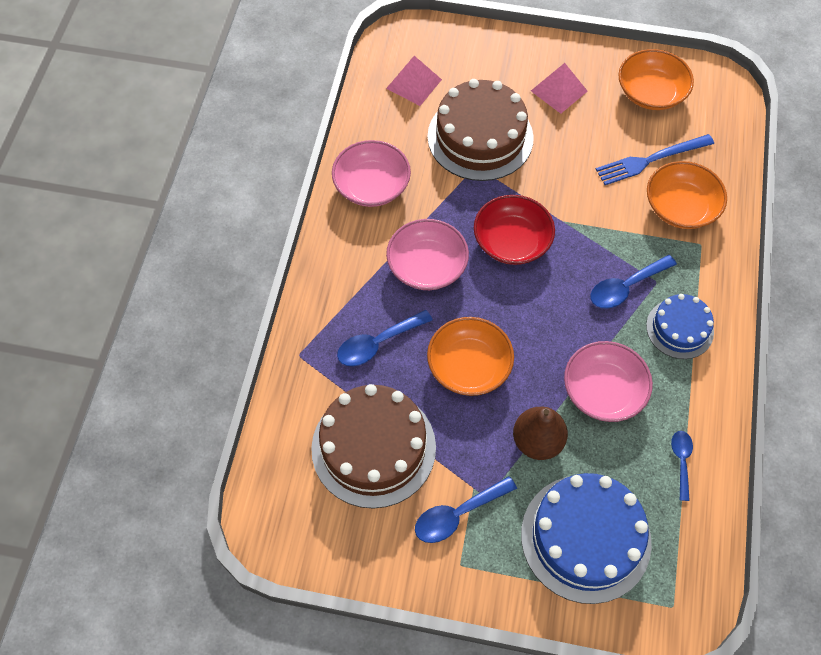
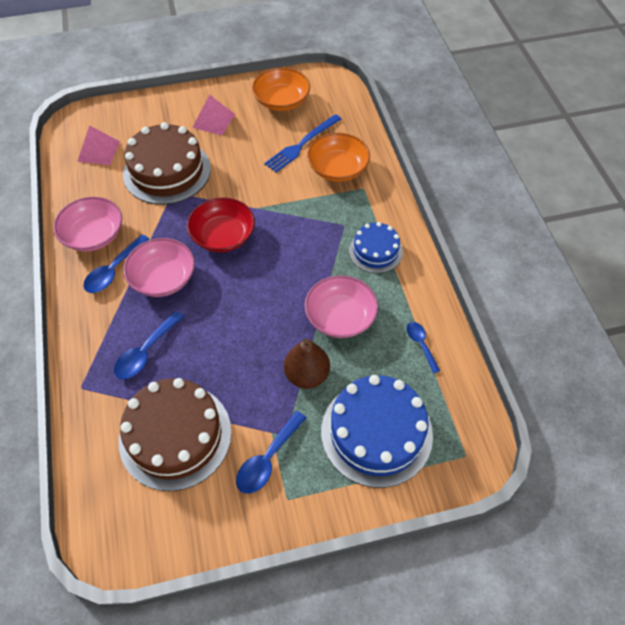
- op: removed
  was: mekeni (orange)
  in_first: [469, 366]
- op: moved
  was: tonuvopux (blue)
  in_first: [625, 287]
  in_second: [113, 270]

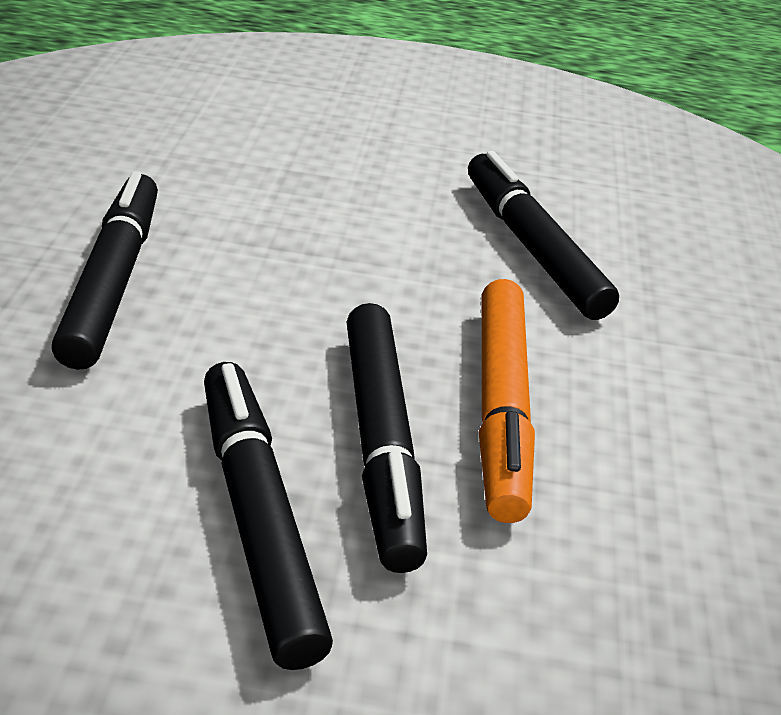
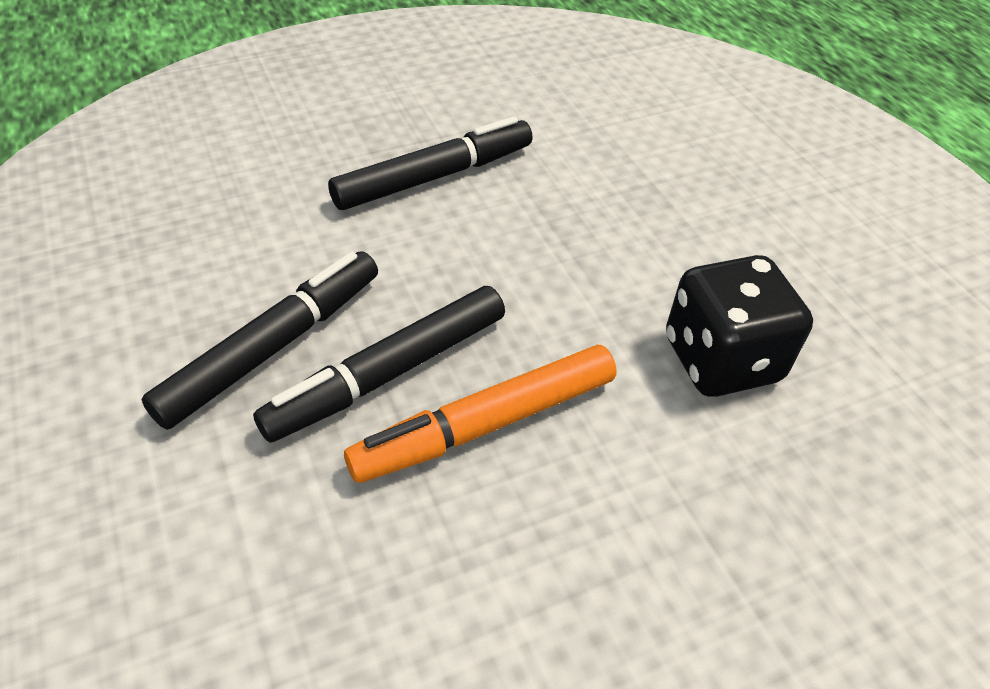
- op: replaced
  was: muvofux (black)
  now: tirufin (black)
  in_first: [531, 247]
  in_second: [721, 360]

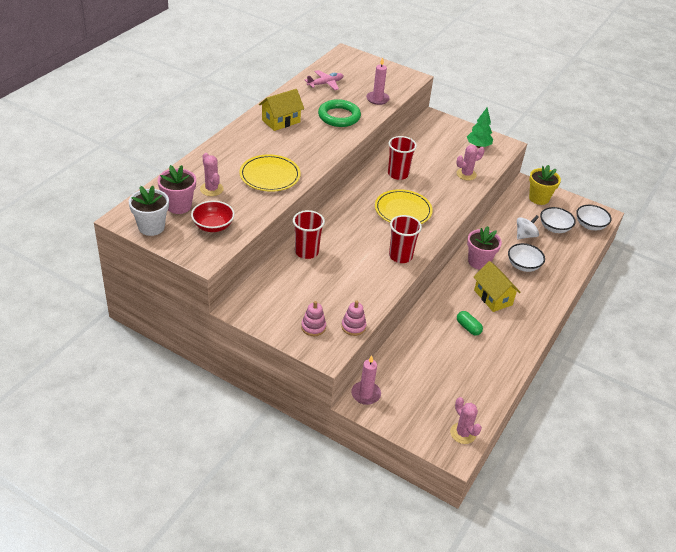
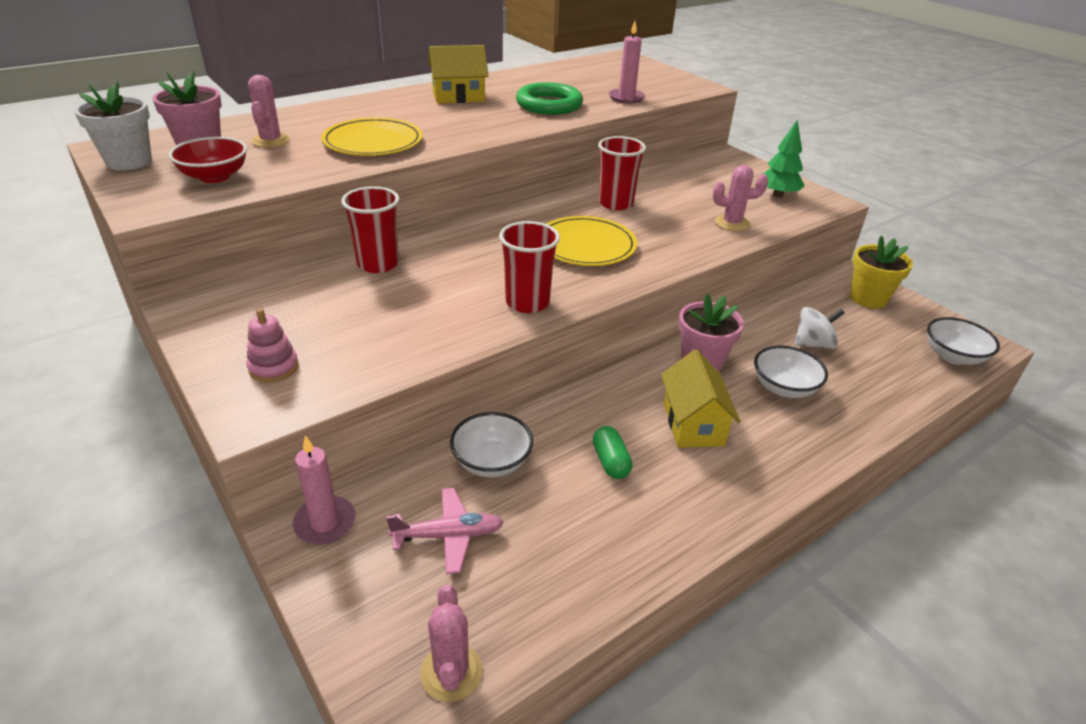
- op: moved
  was: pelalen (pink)
  in_first: [325, 84]
  in_second: [449, 535]
- op: removed
  was: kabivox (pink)
  in_first: [353, 326]
- op: moved
  was: mekeni (white)
  in_first: [554, 228]
  in_second: [491, 462]

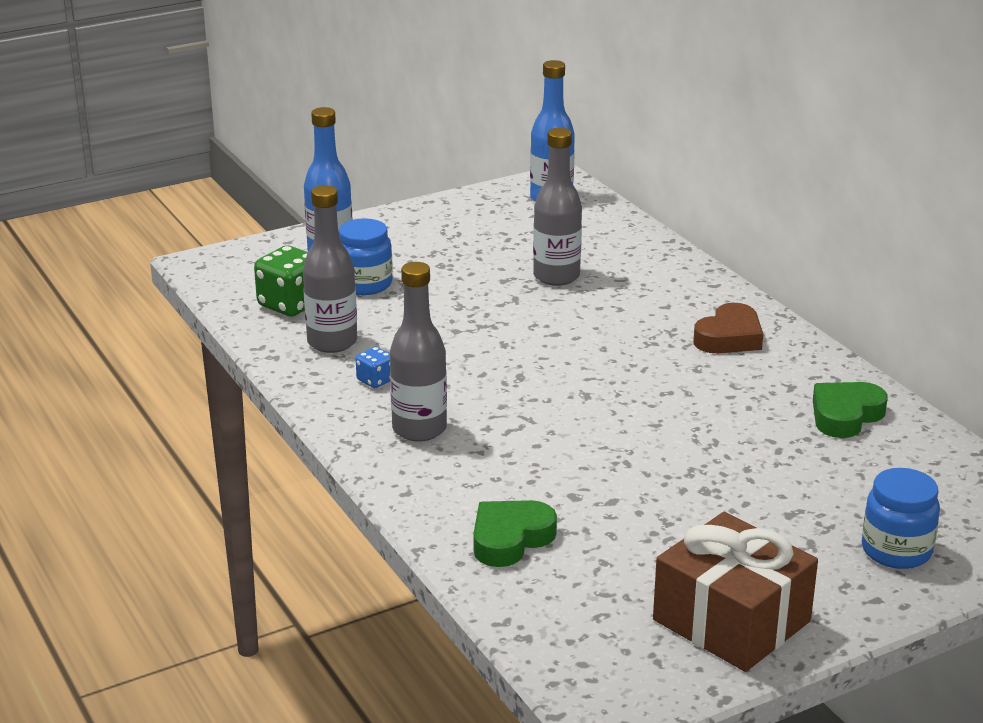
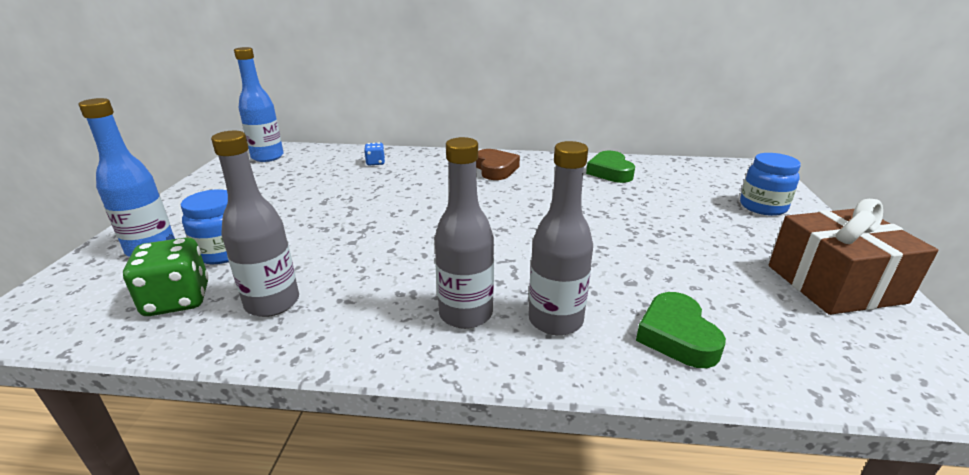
- op: moved
  was: tirufin (blue)
  in_first: [375, 380]
  in_second: [375, 163]
- op: moved
  was: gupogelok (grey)
  in_first: [556, 276]
  in_second: [555, 320]

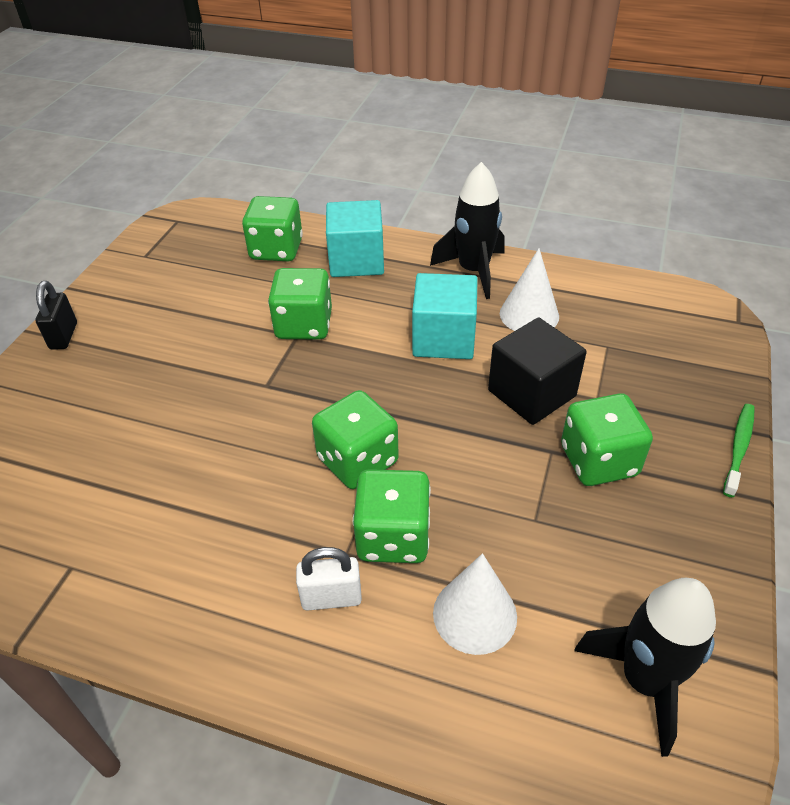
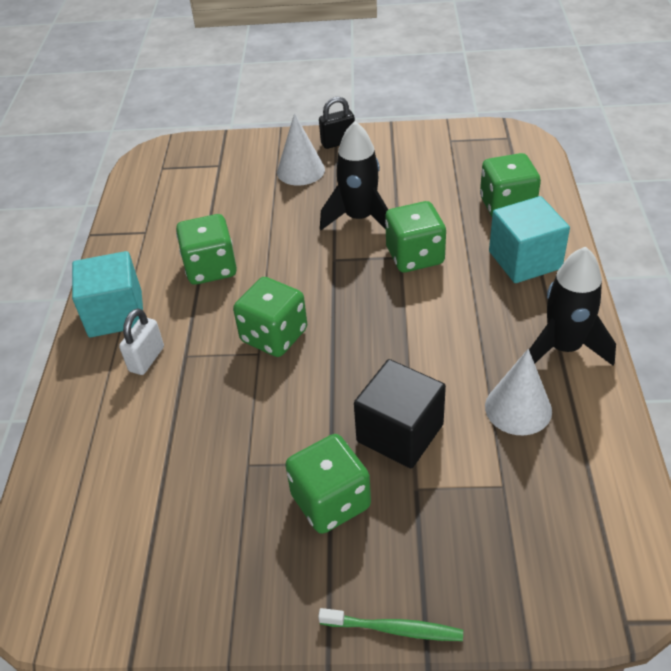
- op: turned
  was: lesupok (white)
  in_first: [331, 598]
  in_second: [146, 359]
  clockwise: 45
- op: moved
  was: tirufin (green)
  in_first: [393, 536]
  in_second: [210, 268]
- op: moved
  was: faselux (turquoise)
  in_first: [443, 338]
  in_second: [115, 314]
- op: moved
  was: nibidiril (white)
  in_first: [475, 614]
  in_second: [300, 170]
- op: moved
  was: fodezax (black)
  in_first: [644, 680]
  in_second: [359, 218]

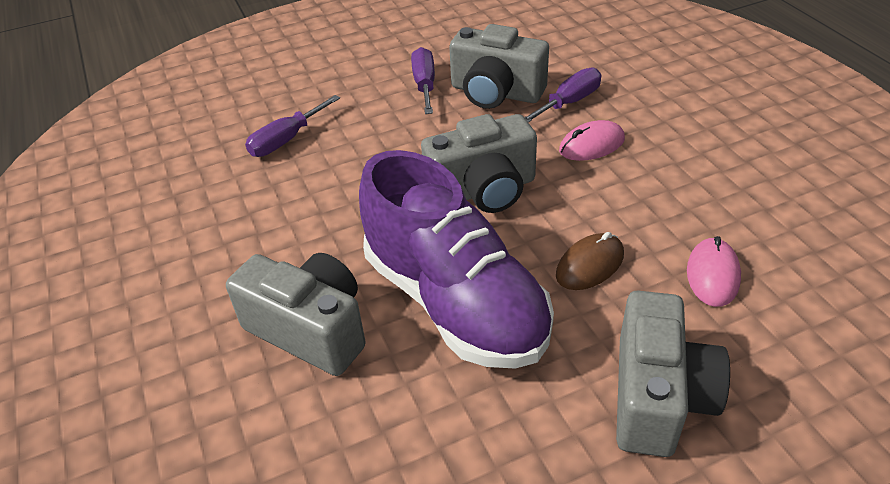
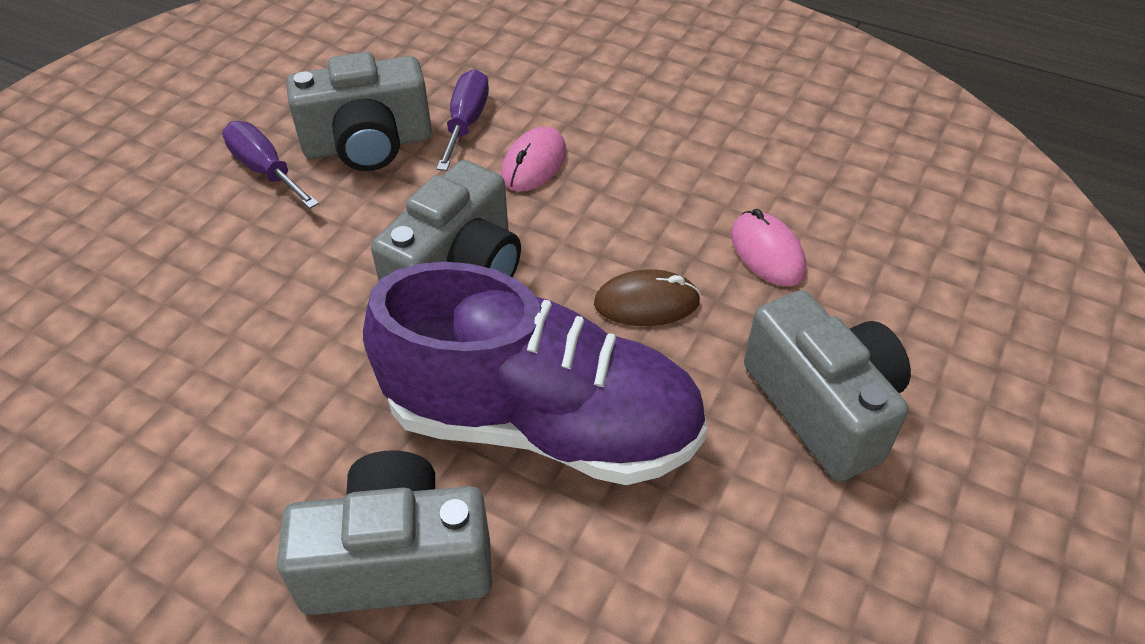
- op: removed
  was: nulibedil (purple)
  in_first: [286, 140]
- op: turned
  was: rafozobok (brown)
  in_first: [589, 265]
  in_second: [646, 303]
  clockwise: 75

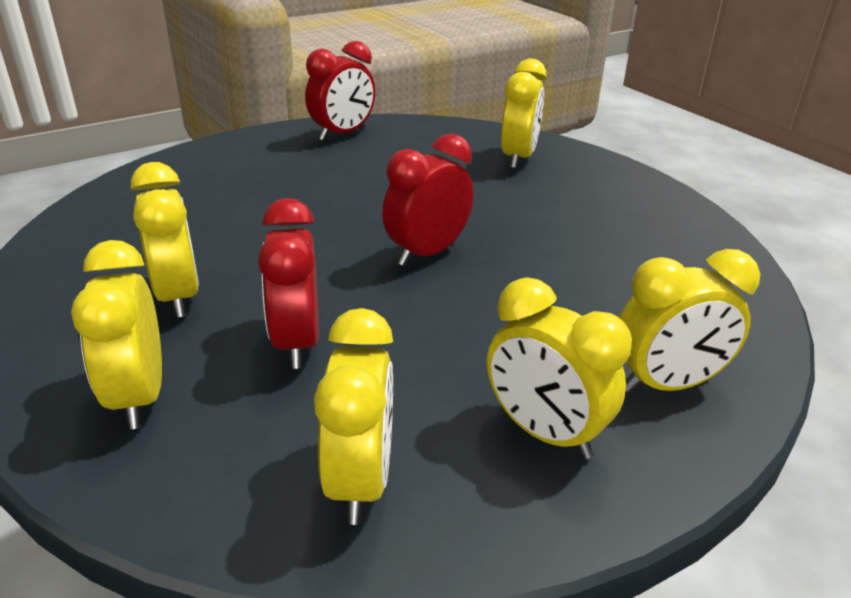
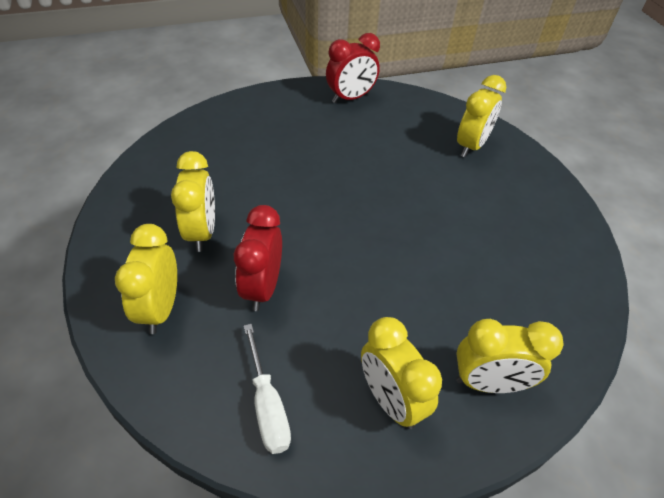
- op: replaced
  was: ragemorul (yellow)
  now: nulibedil (white)
  in_first: [360, 480]
  in_second: [267, 405]
- op: removed
  was: ragemorul (red)
  in_first: [427, 253]

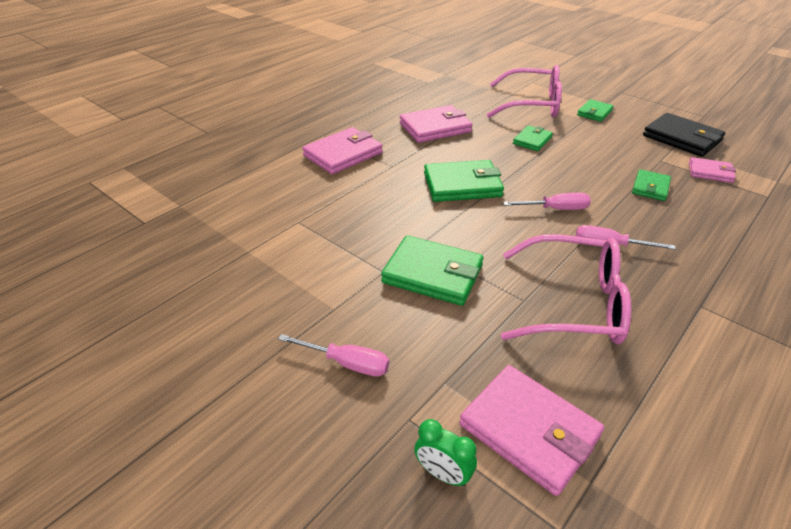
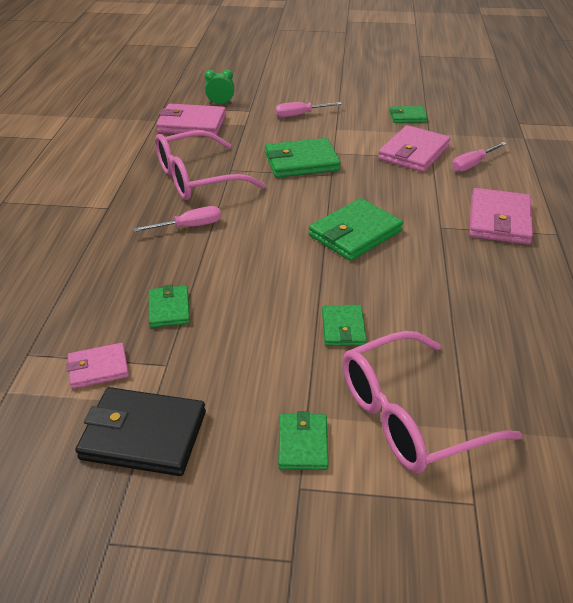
- op: moved
  was: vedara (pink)
  in_first: [435, 128]
  in_second: [413, 152]
- op: moved
  was: nulibedil (pink)
  in_first: [555, 209]
  in_second: [472, 164]
- op: added
  now: vedara (green)
  in_second: [407, 117]

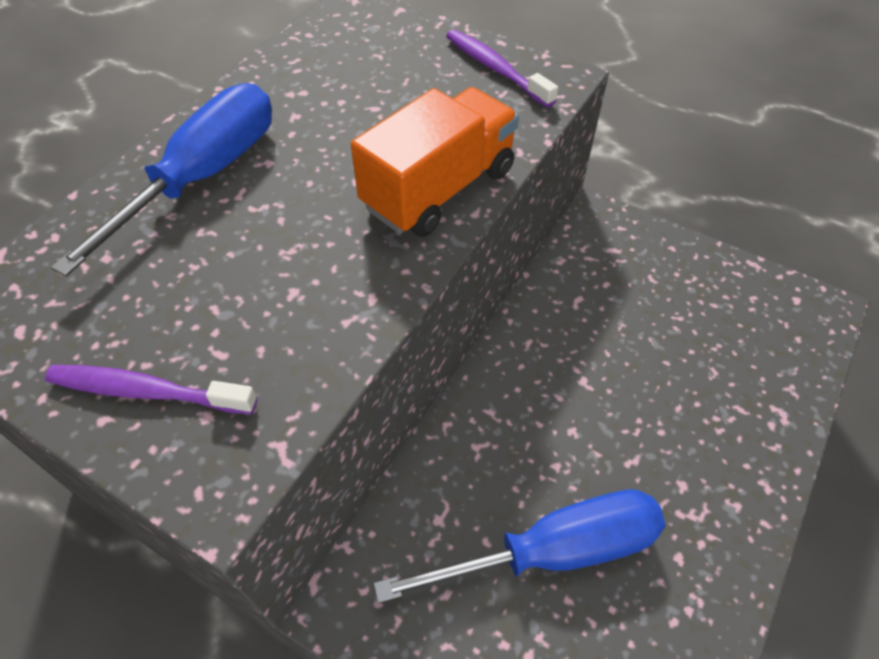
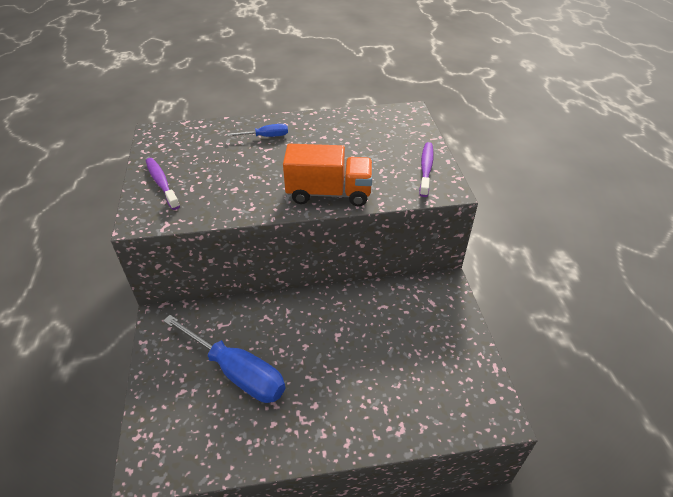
- op: resized
  was: nulibedil (blue)
  in_first: [205, 176]
  in_second: [266, 136]
  ratio: 0.48

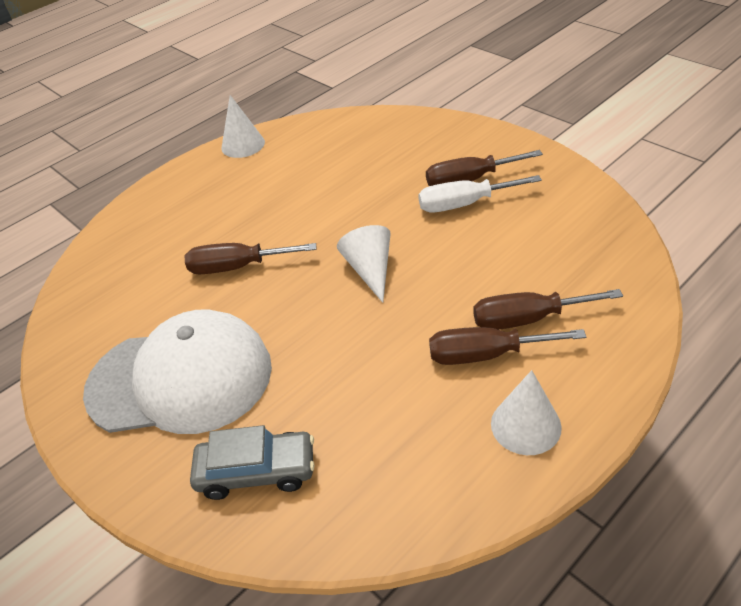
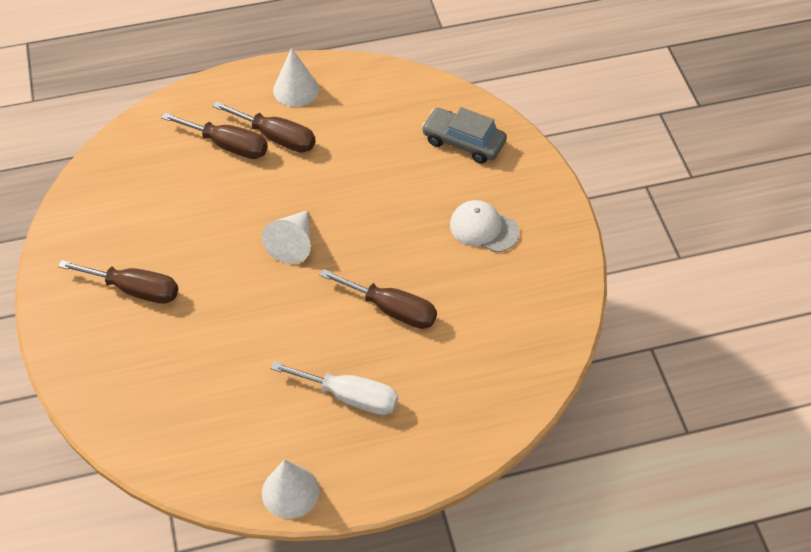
- op: resized
  was: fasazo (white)
  in_first: [181, 379]
  in_second: [483, 228]
  ratio: 0.47
- op: moved
  was: nulibedil (white)
  in_first: [464, 204]
  in_second: [350, 396]

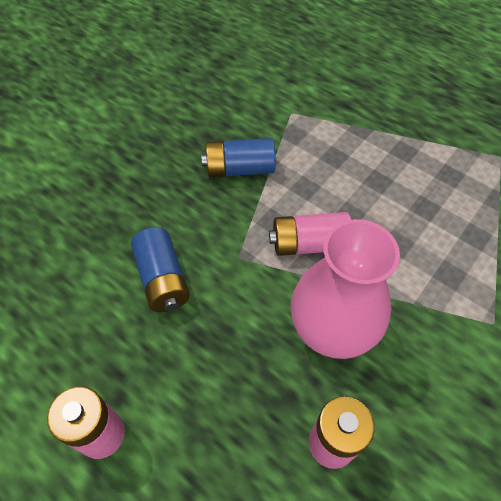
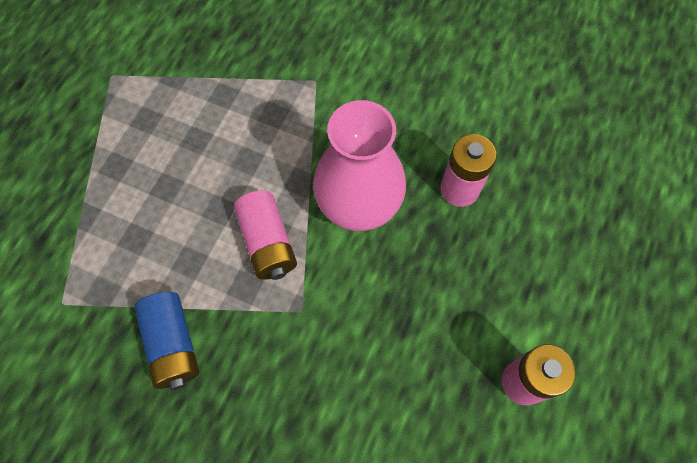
- op: removed
  was: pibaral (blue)
  in_first: [163, 279]

